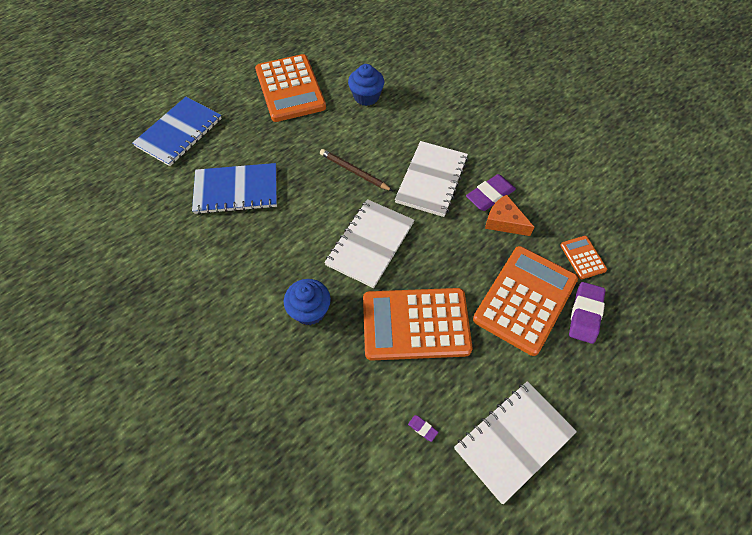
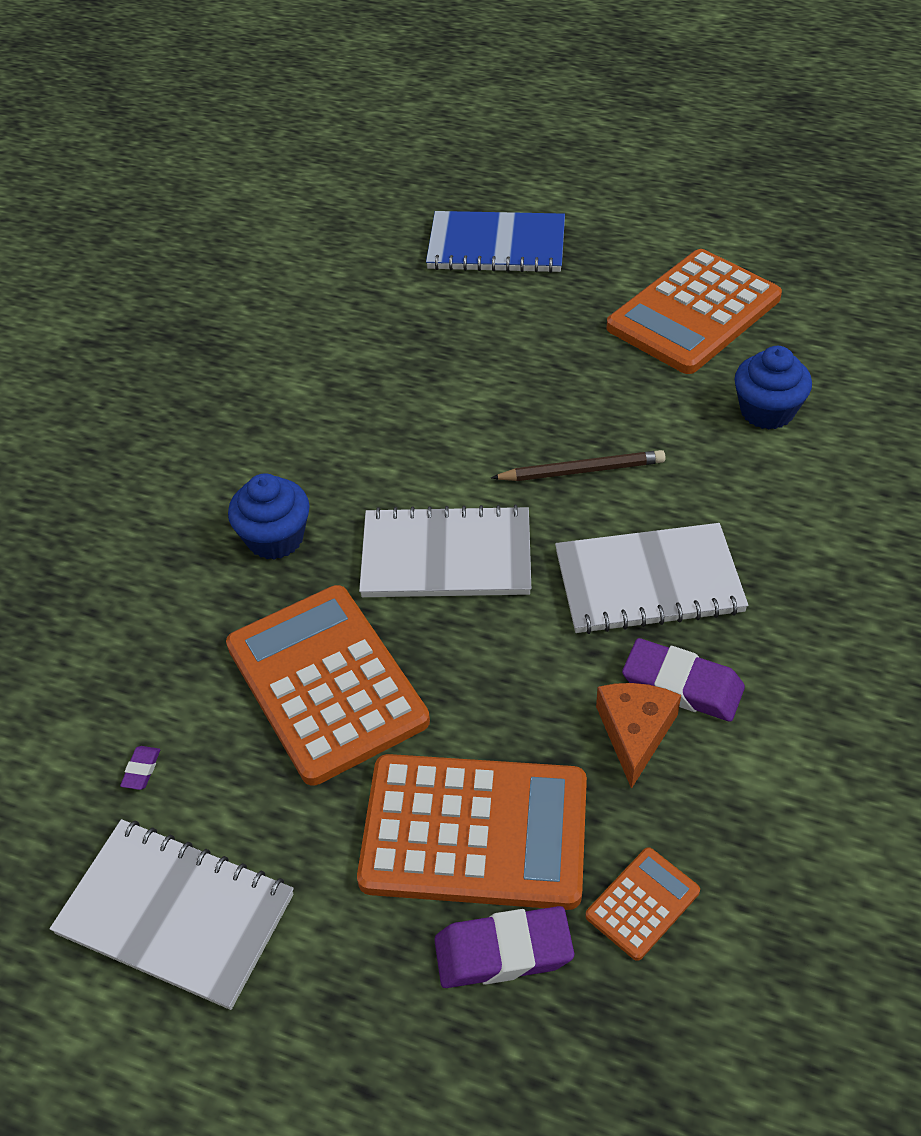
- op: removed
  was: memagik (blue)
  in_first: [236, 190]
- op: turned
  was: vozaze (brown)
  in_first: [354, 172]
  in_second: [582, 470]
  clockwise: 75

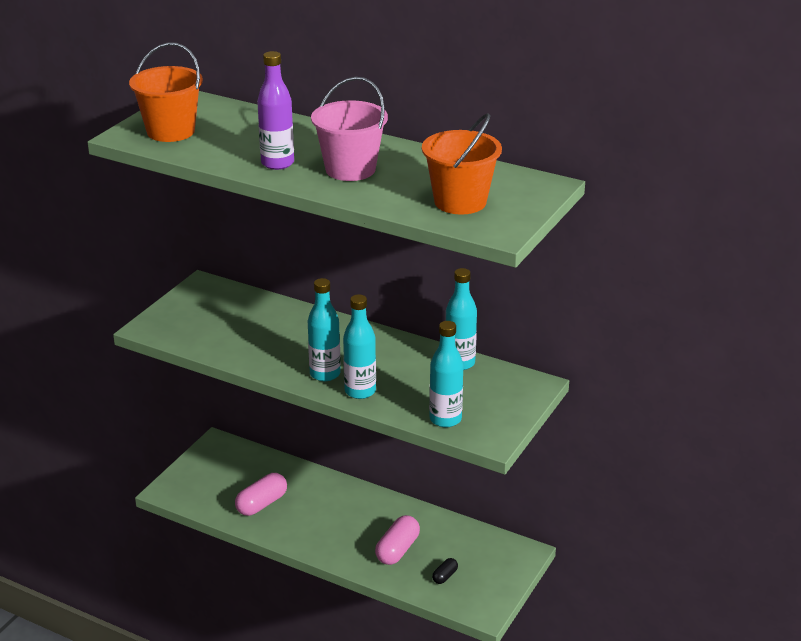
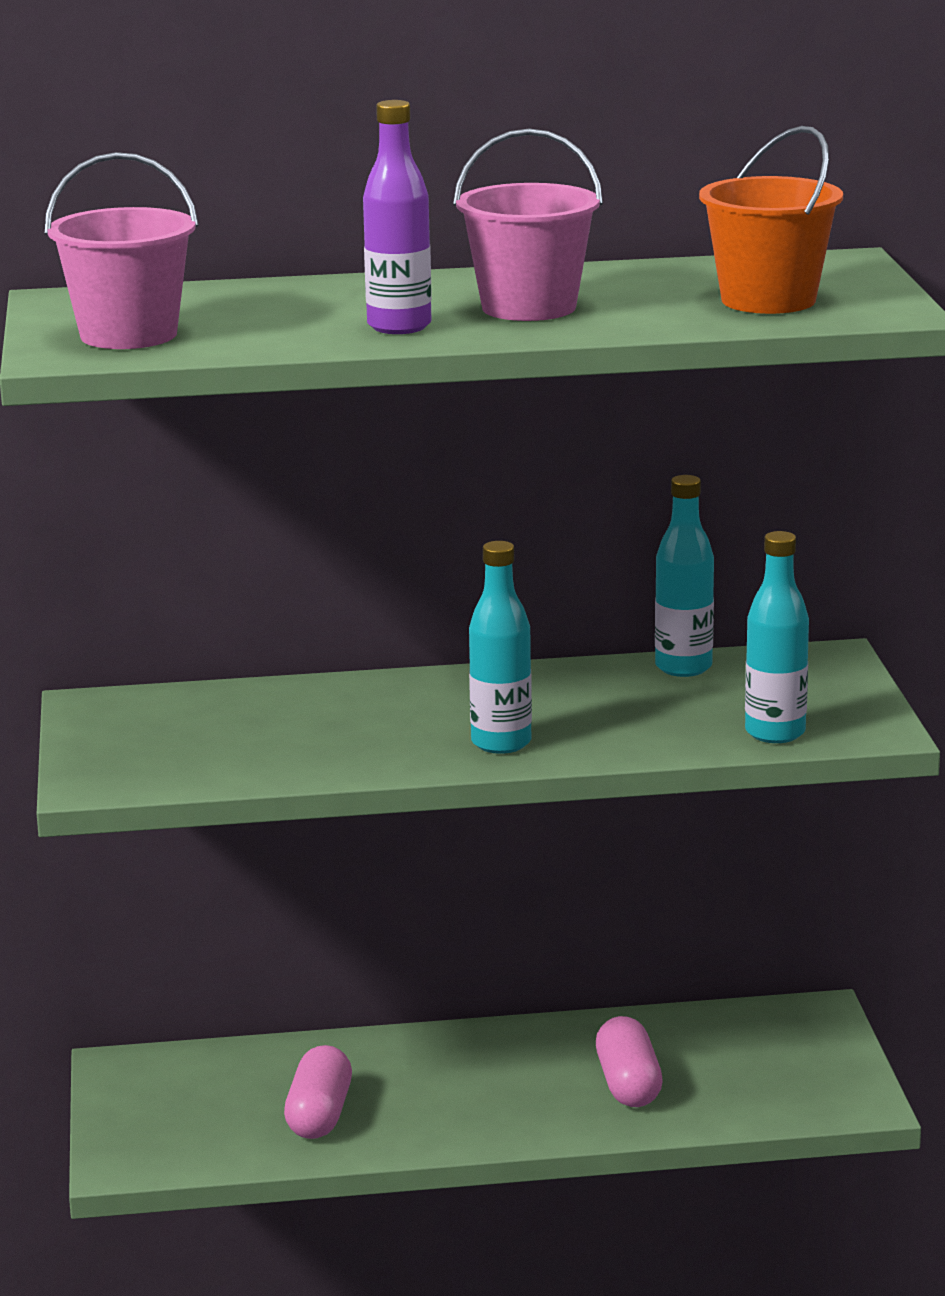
- op: recoloured
  was: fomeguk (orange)
  now: fomeguk (pink)
  in_first: [171, 131]
  in_second: [128, 335]
- op: removed
  was: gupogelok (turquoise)
  in_first: [360, 391]
- op: removed
  was: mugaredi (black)
  in_first: [445, 576]

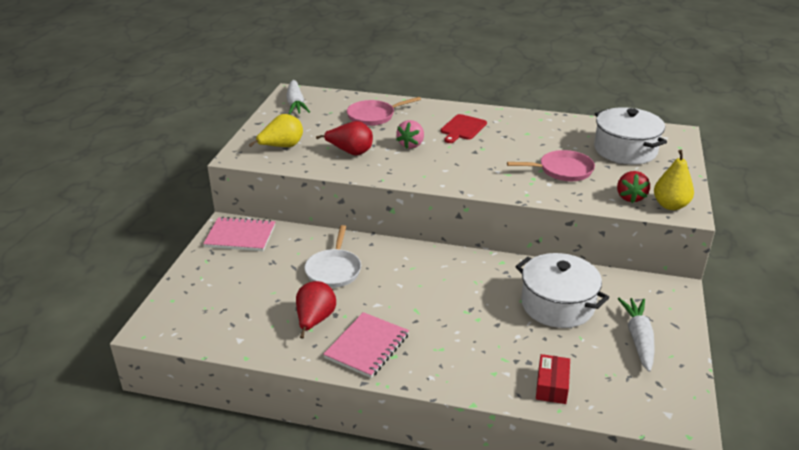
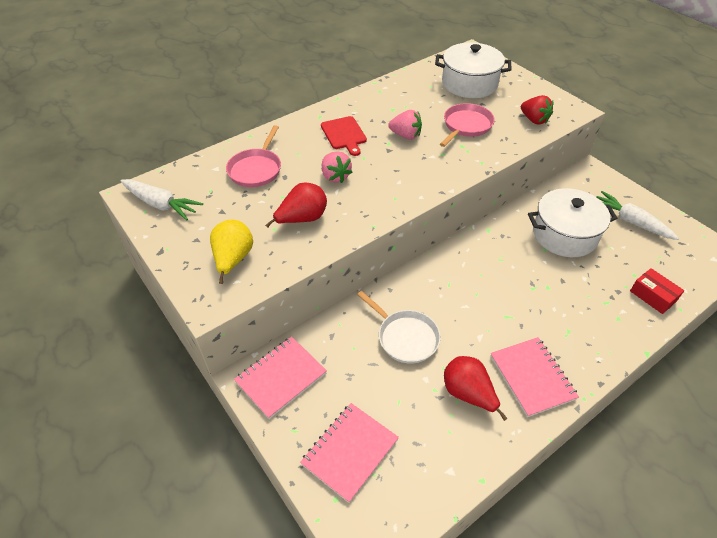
- op: removed
  was: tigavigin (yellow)
  in_first: [670, 205]
- op: added
  now: memagik (pink)
  in_second: [350, 452]
- op: added
  now: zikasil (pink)
  in_second: [405, 135]

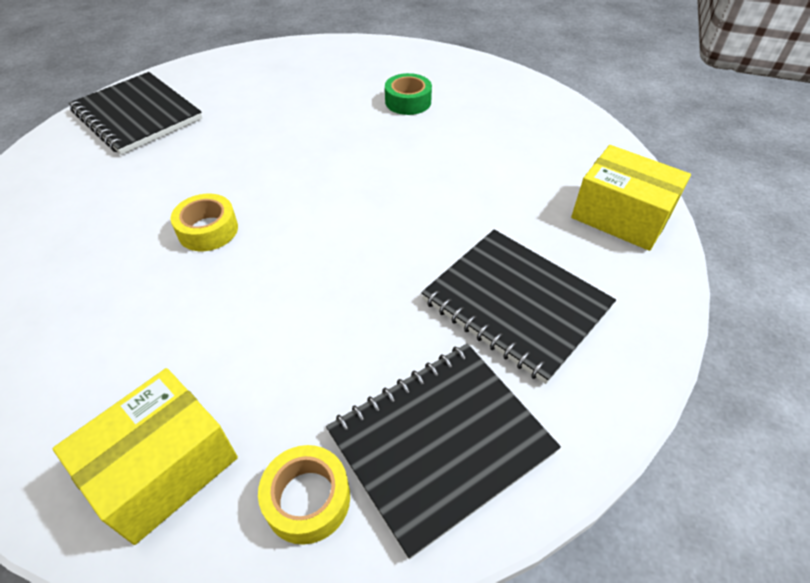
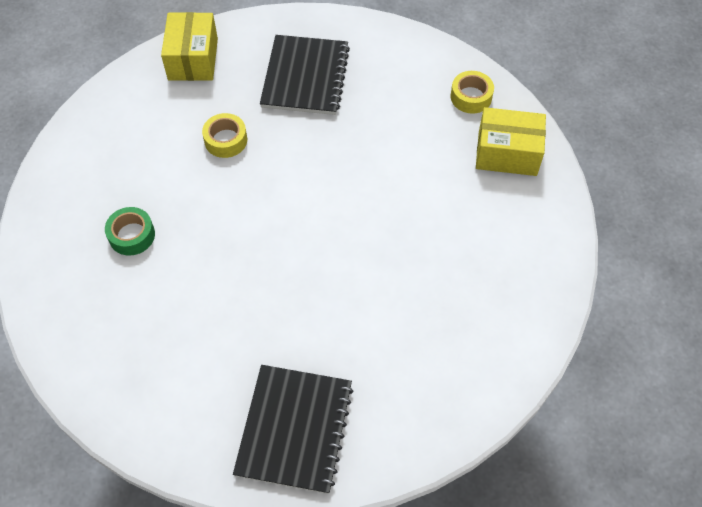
- op: moved
  was: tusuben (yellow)
  in_first: [208, 230]
  in_second: [226, 140]
- op: removed
  was: memagik (black)
  in_first: [440, 442]

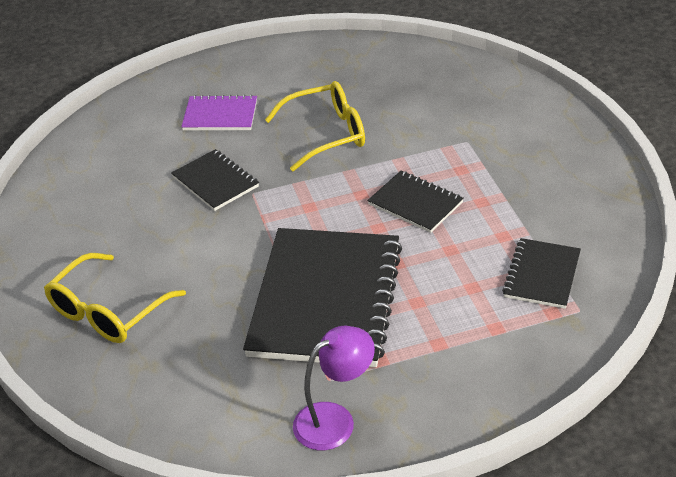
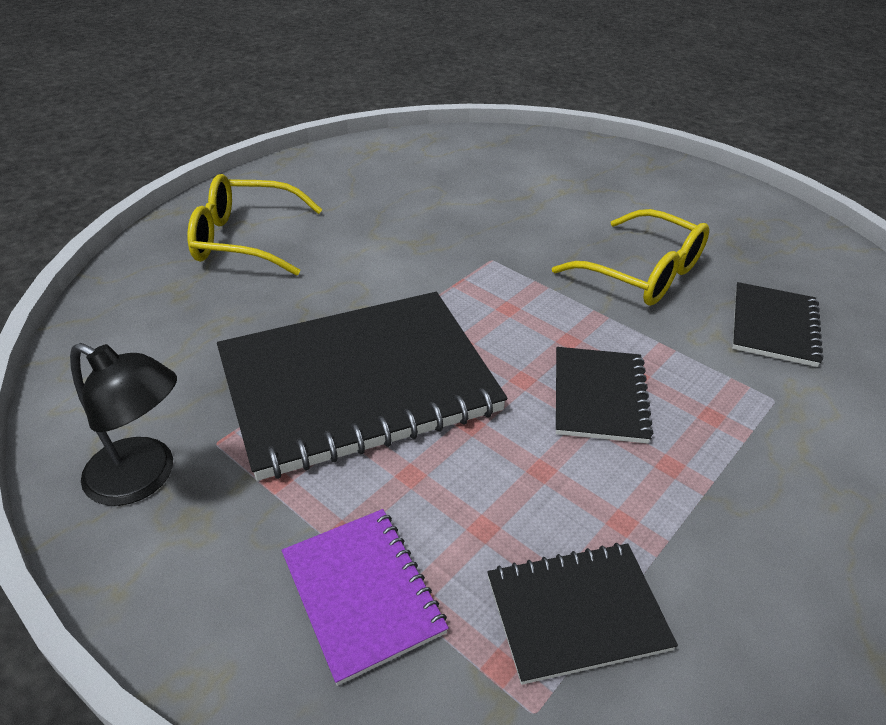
- op: moved
  was: memagik (black)
  in_first: [215, 182]
  in_second: [774, 326]
- op: moved
  was: memagik (purple)
  in_first: [220, 115]
  in_second: [362, 593]
- op: recoloured
  was: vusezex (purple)
  now: vusezex (black)
  in_first: [335, 419]
  in_second: [144, 478]

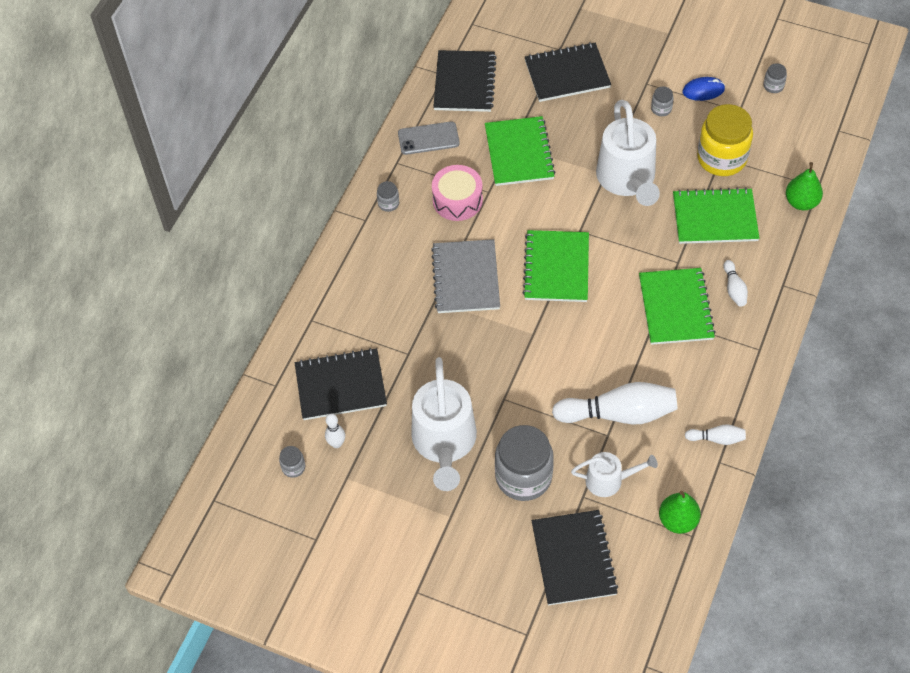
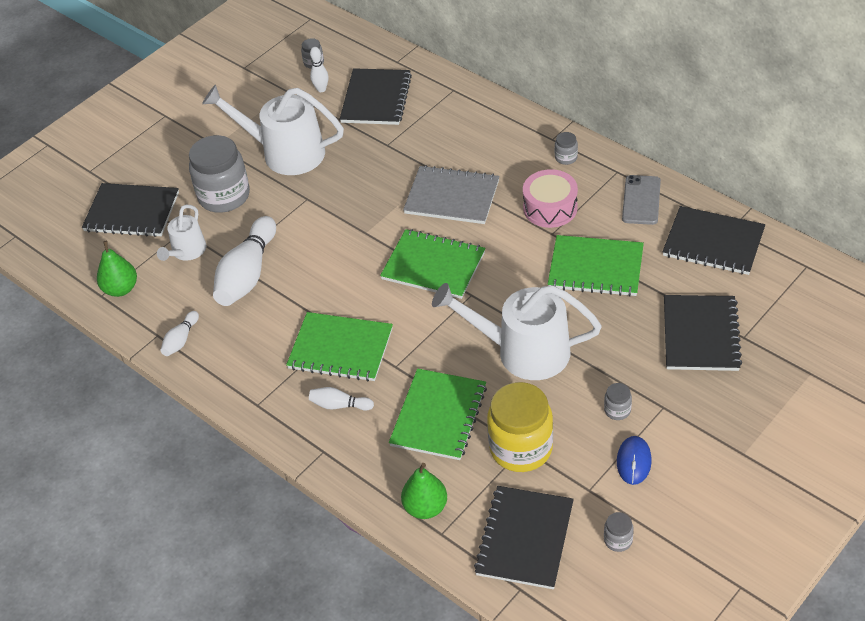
- op: added
  now: memagik (black)
  in_second: [525, 539]

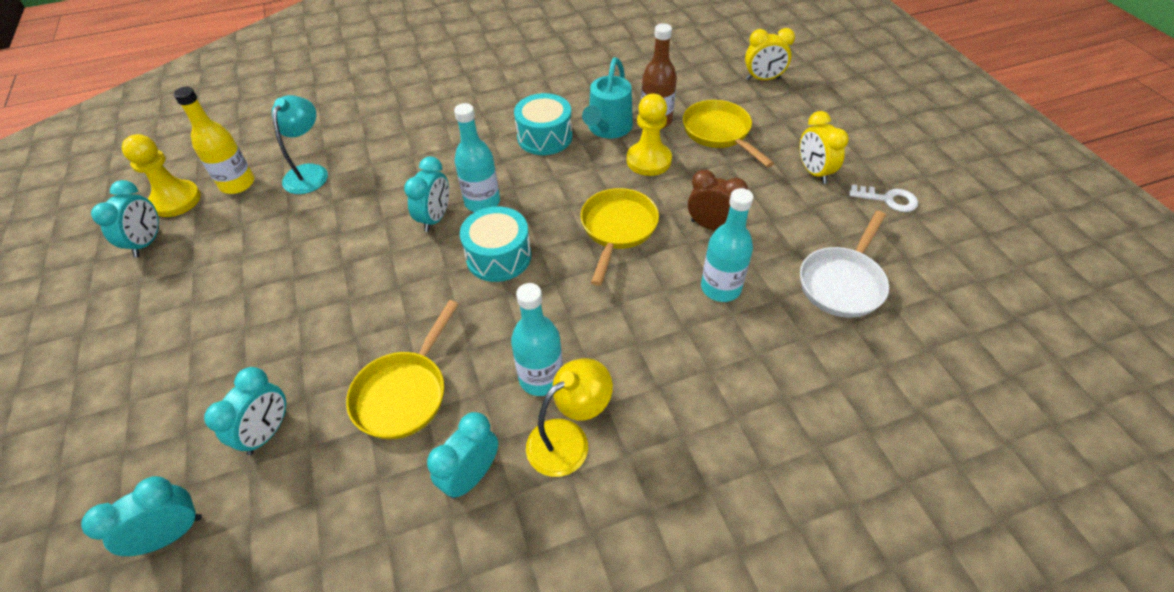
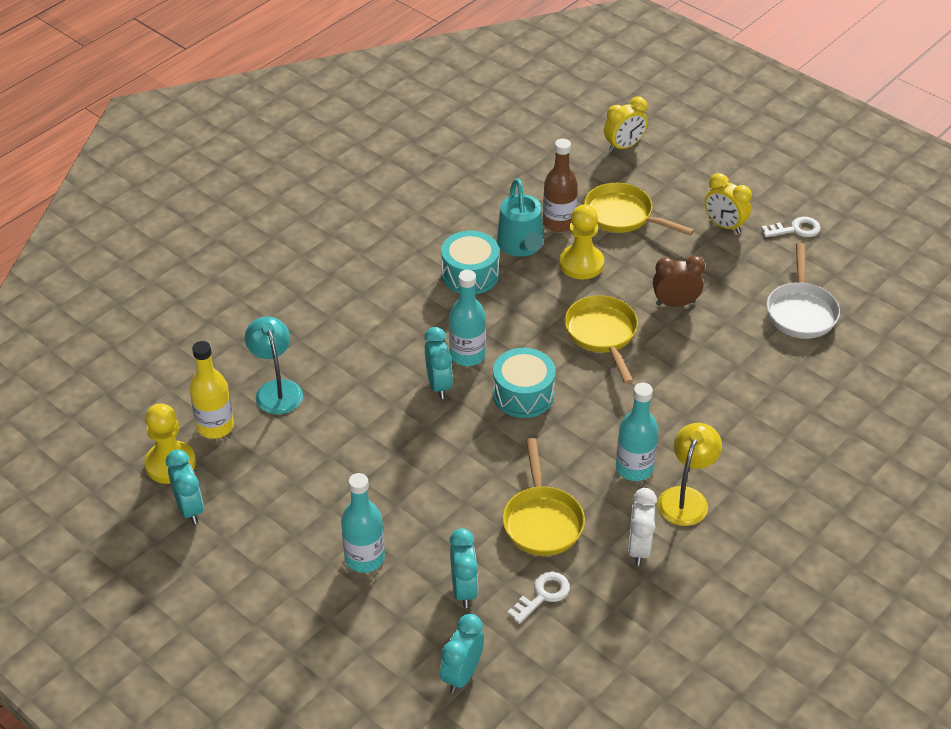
- op: recoloured
  was: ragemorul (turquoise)
  now: ragemorul (white)
  in_first: [471, 475]
  in_second: [639, 548]
- op: moved
  was: gupogelok (turquoise)
  in_first: [720, 288]
  in_second: [364, 558]
- op: added
  now: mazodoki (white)
  in_second: [543, 595]

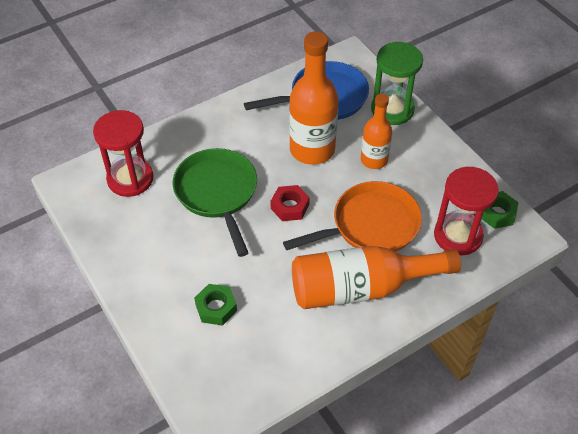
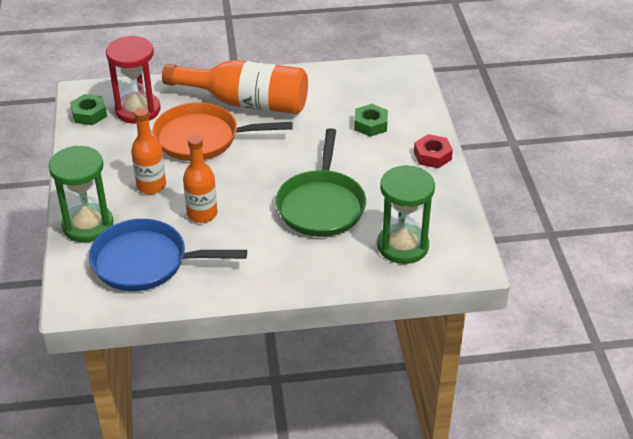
- op: recoloured
  was: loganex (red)
  now: loganex (green)
  in_first: [130, 179]
  in_second: [402, 246]
- op: moved
  was: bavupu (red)
  in_first: [289, 206]
  in_second: [432, 156]
- op: resized
  was: gupogelok (orange)
  in_first: [312, 149]
  in_second: [202, 214]
  ratio: 0.6

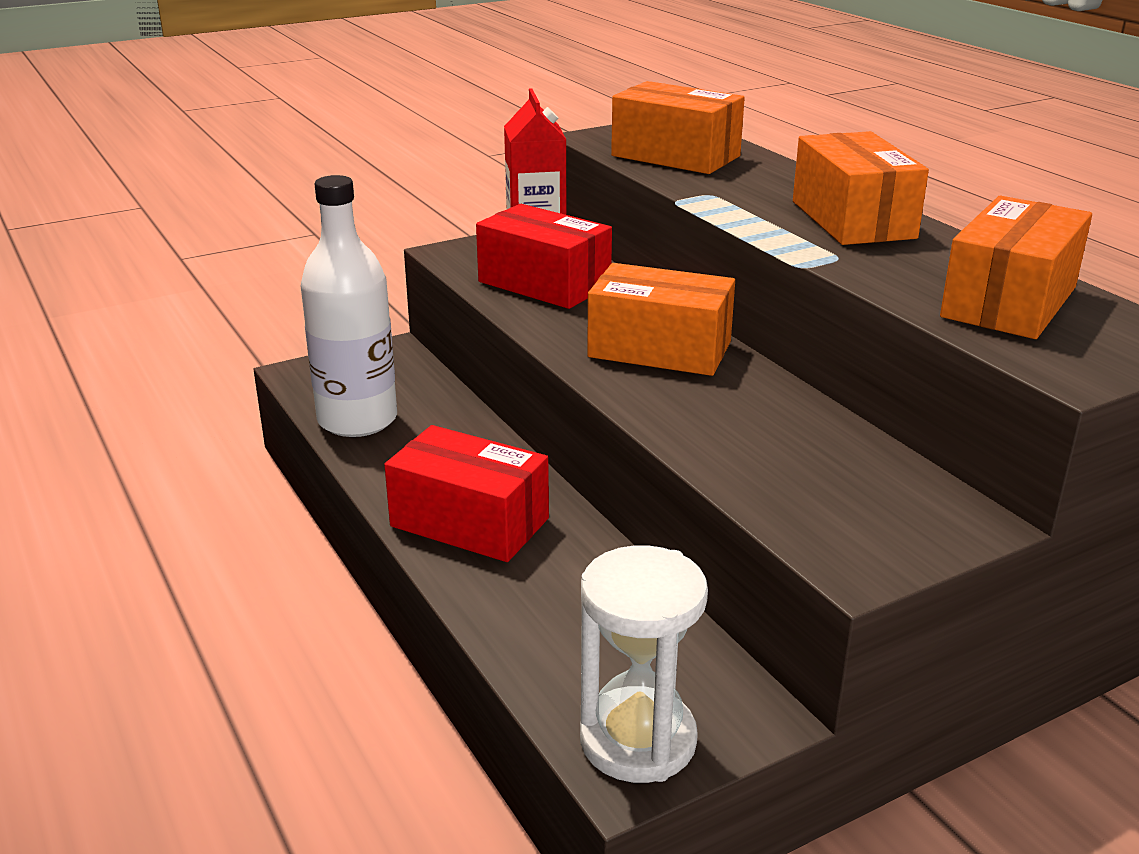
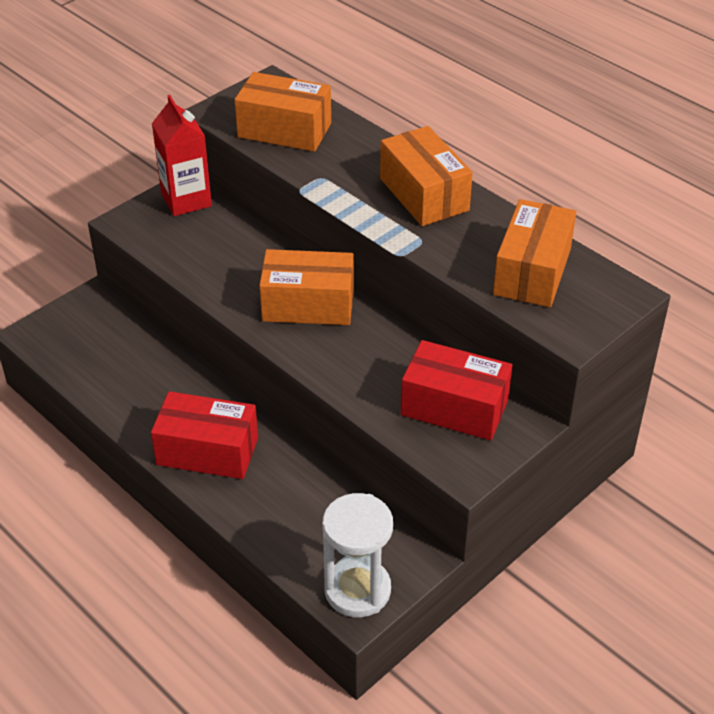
- op: removed
  was: gupogelok (white)
  in_first: [357, 420]
- op: moved
  was: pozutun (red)
  in_first: [544, 284]
  in_second: [454, 407]

